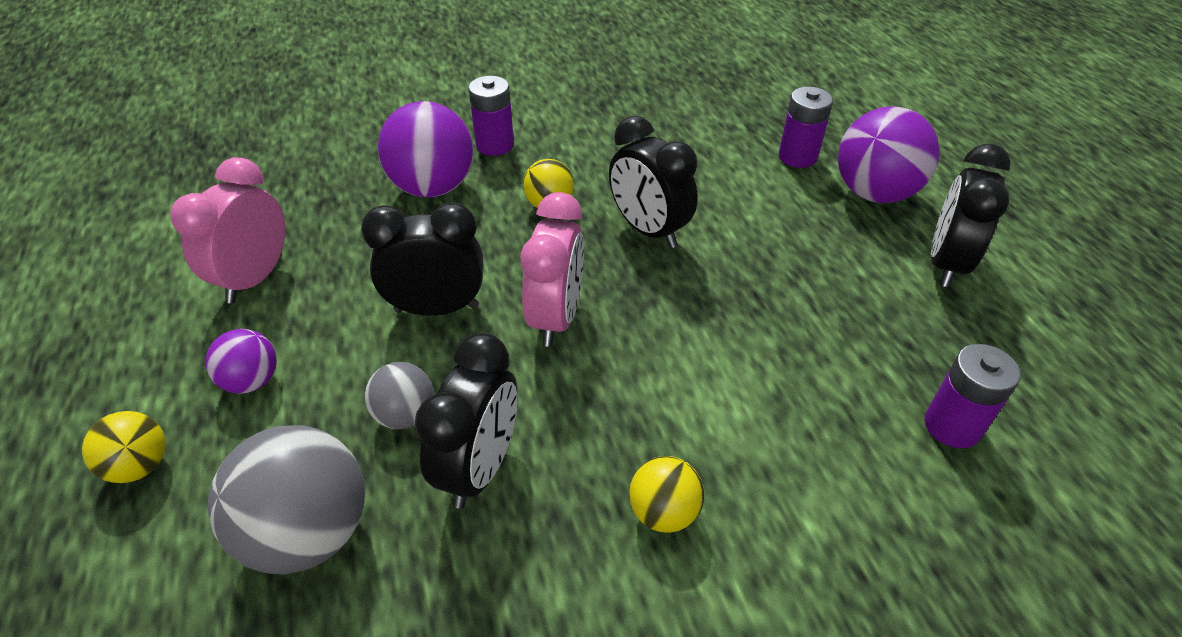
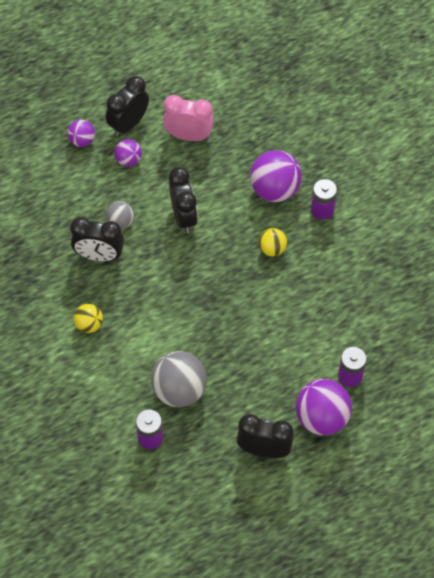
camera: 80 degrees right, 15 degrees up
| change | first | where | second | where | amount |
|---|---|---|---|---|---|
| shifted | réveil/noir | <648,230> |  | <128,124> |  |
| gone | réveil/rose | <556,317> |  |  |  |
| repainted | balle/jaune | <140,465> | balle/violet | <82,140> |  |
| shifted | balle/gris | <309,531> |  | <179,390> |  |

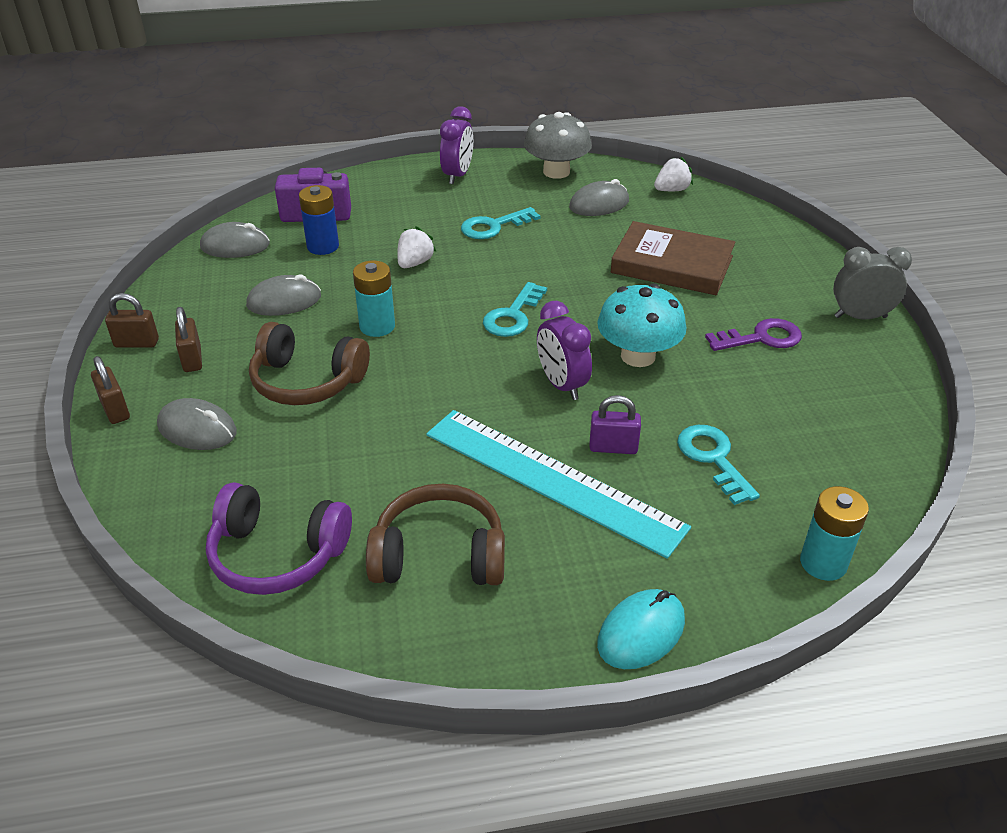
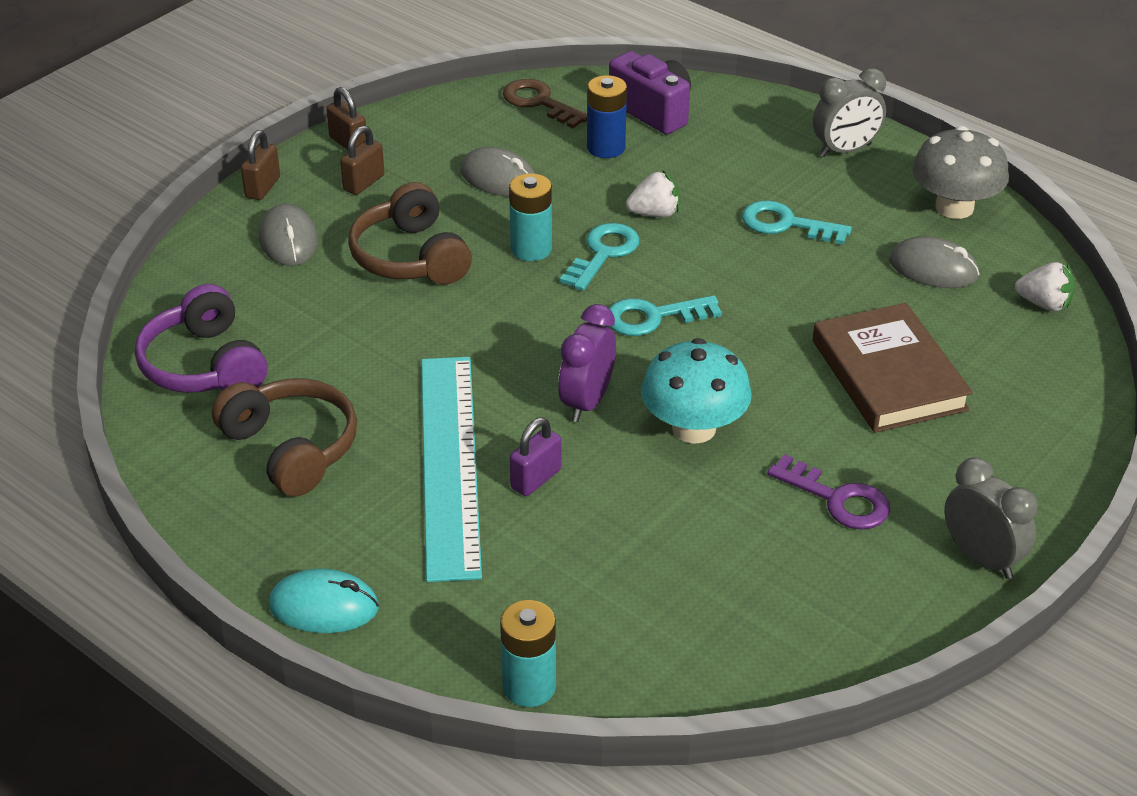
camera: 50 degrees right, 0 degrees up
| change | first | where | second | where | amount |
|---|---|---|---|---|---|
| repainted | réveil/violet | <457,175> | réveil/gris | <845,150> |  |
| swapped | souris/gris | <235,246> | clé/marron | <539,102> |  |
| rotated | cadenas/violet | <613,447> |  | <536,479> | 75 degrees clockwise |
| shifted | clé/turquoise | <713,458> |  | <603,253> |  |

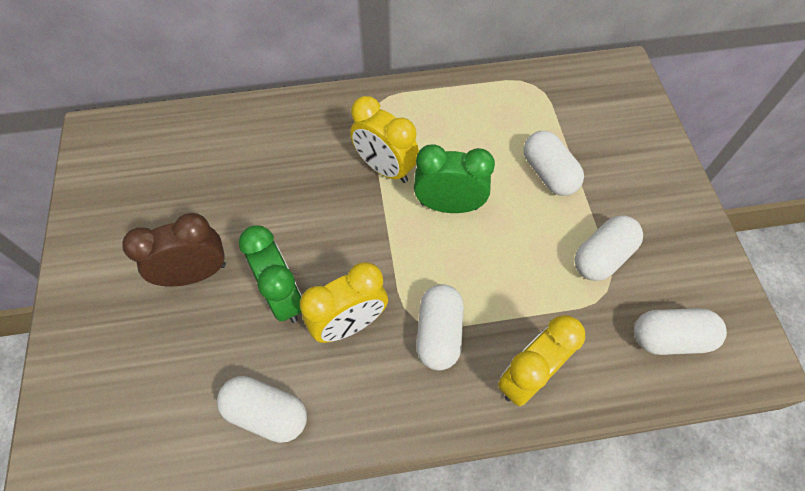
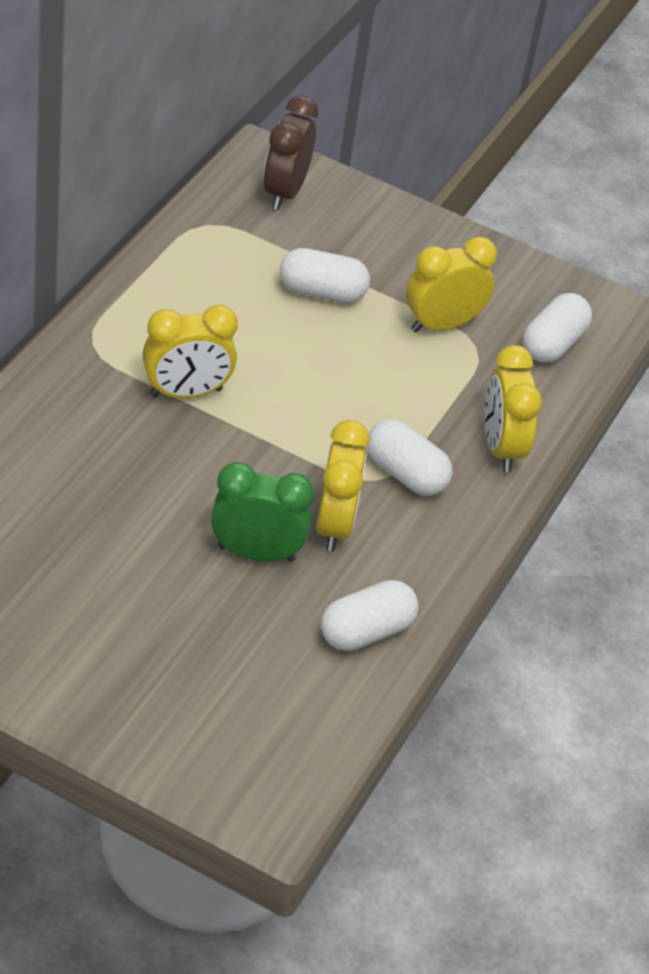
camera: 60 degrees left, 15 degrees down
| change | first | where | second | where | amount |
|---|---|---|---|---|---|
| gone | réveil/vert | <449,205> |  |  |  |
| shifted | réveil/marron | <195,274> |  | <285,192> |  |
| swapped | gélule/blanc | <602,256> | réveil/jaune | <442,324> |  |

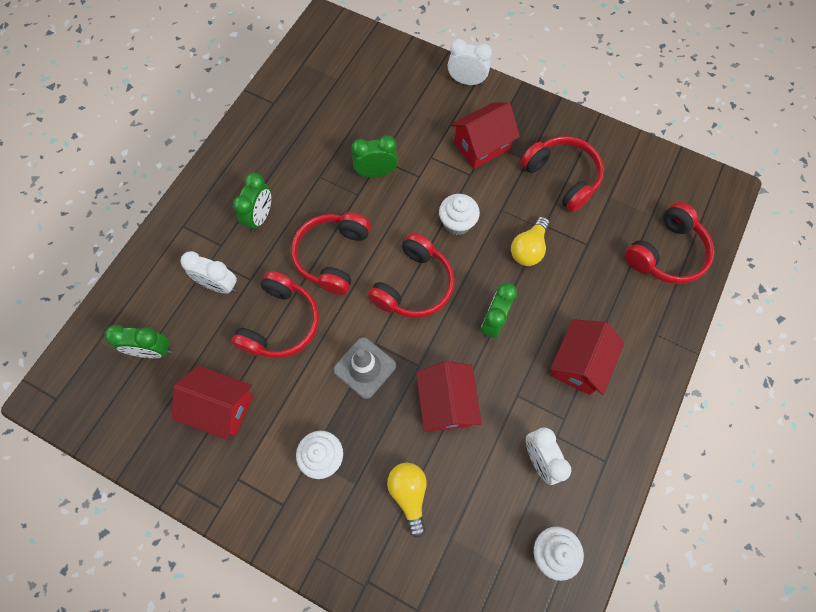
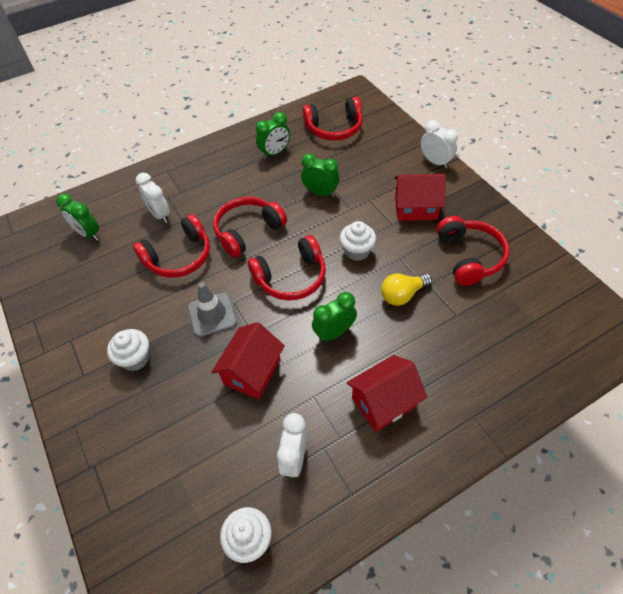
camera: 35 degrees right, 15 degrees down
| change | first | where | second | where | amount |
|---|---|---|---|---|---|
| shifted | réveil/vert | <260,217> |  | <275,153> |  |
| shifted | casque audio/rouge | <666,253> |  | <334,128> |  |
| gone | maison/rouge | <221,407> |  |  |  |
| gone | ampoule/jaune | <409,494> |  |  |  |

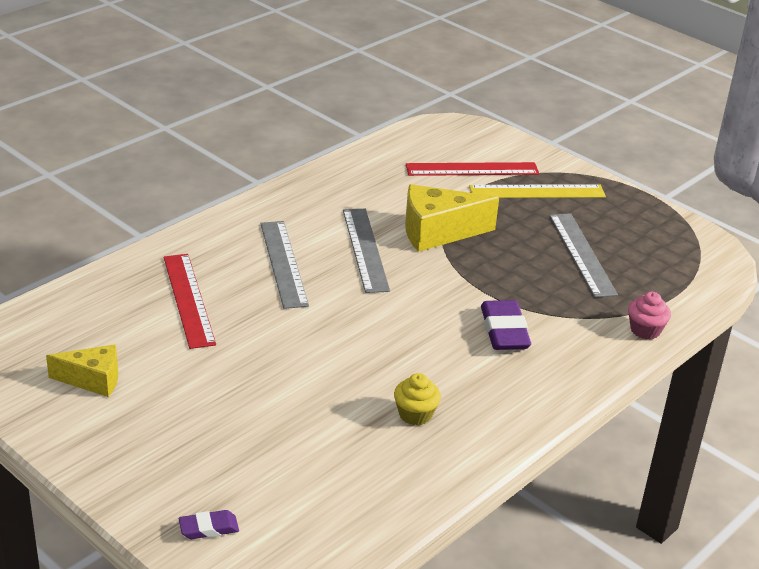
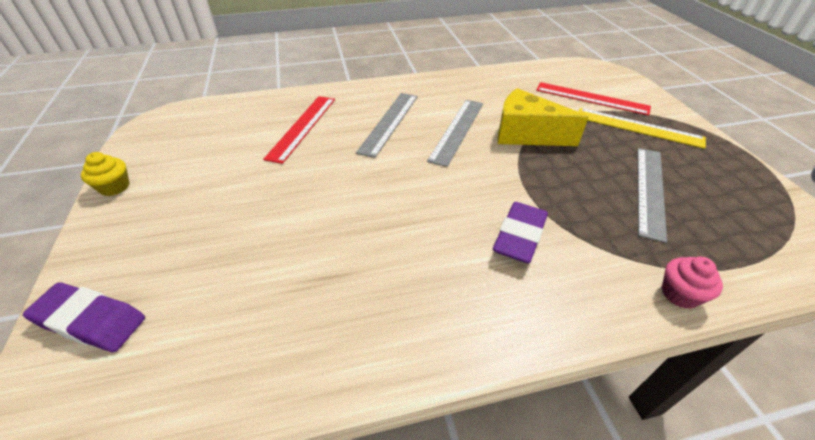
camera: 35 degrees right, 10 degrees up
| change | first | where | second | where | amount |
|---|---|---|---|---|---|
| gone | fromage/jaune | <93,380> |  |  |  |
| shifted | muffin/jaune | <415,414> |  | <114,187> |  |
| scaled | gomme/violet | <209,528> |  | <90,321> | x1.79 |

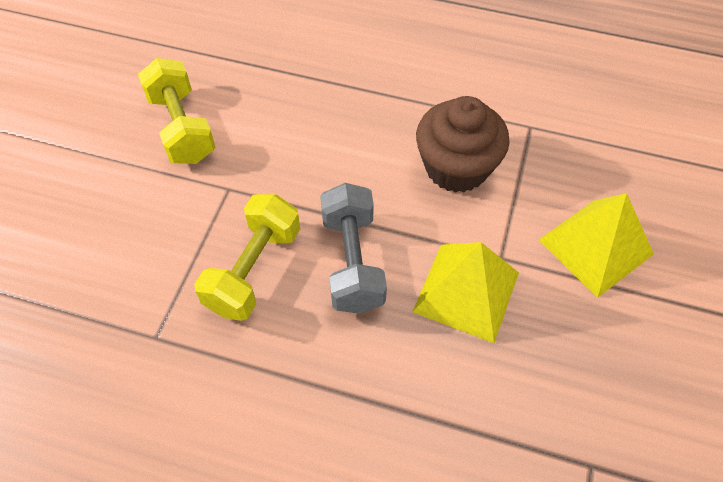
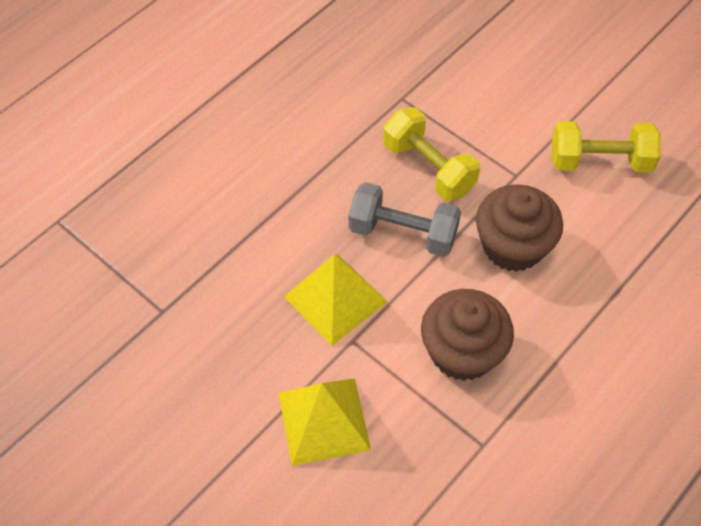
camera: 115 degrees right, 0 degrees up
| change | first | where | second | where | amount |
|---|---|---|---|---|---|
| new |  |  | muffin/marron | <513,246> |  |

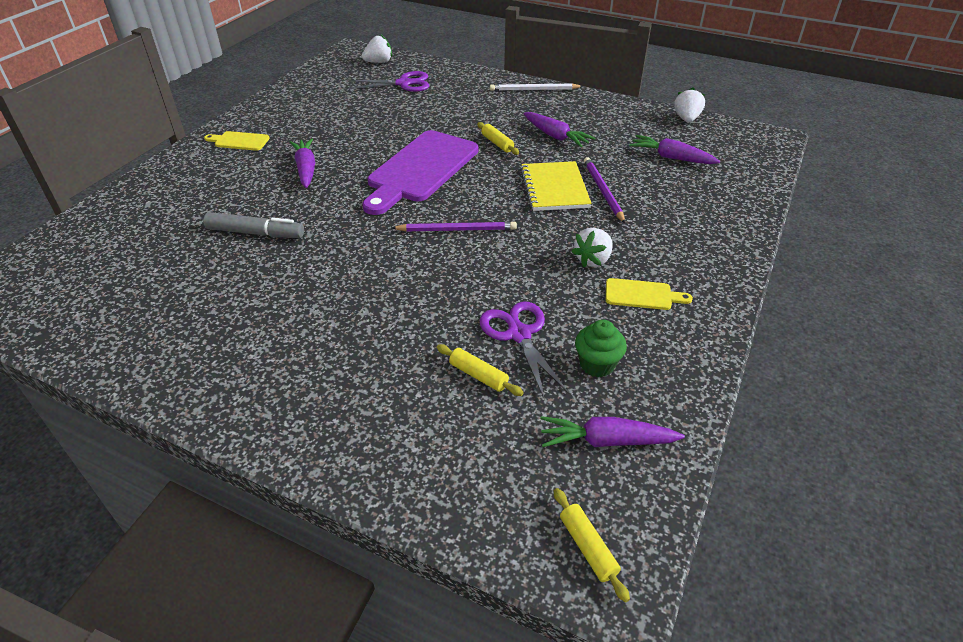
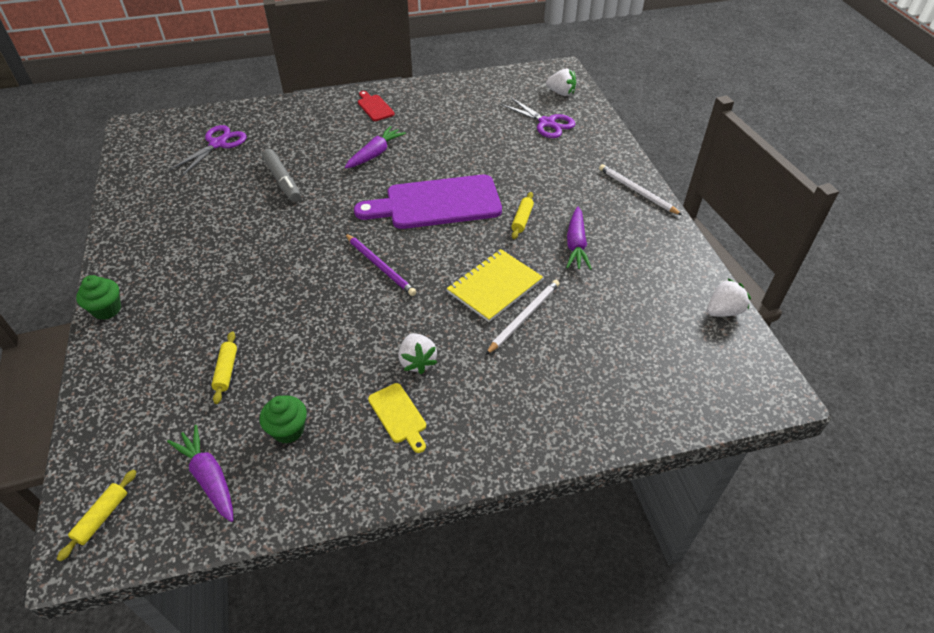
camera: 50 degrees right, 5 degrees up
| change | first | where | second | where | amount |
|---|---|---|---|---|---|
| repainted | planche à découper/jaune | <239,141> | planche à découper/rouge | <374,107> |  |
| gone | carotte/violet | <671,157> |  |  |  |
| repainted | crayon/violet | <603,191> | crayon/blanc | <524,317> |  |
| rotated | fraise/blanc | <593,260> |  | <417,361> | 105 degrees counterclockwise |
| shifted | ciseaux/violet | <519,334> |  | <217,144> |  |
| new |  |  | muffin/vert | <107,309> |  |

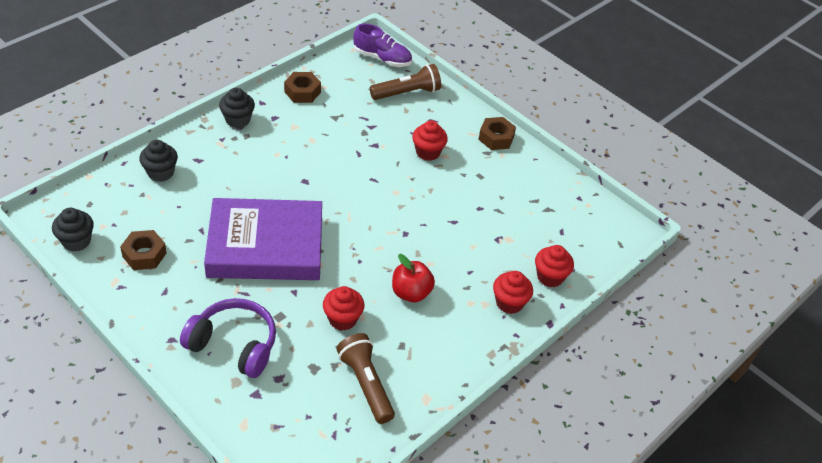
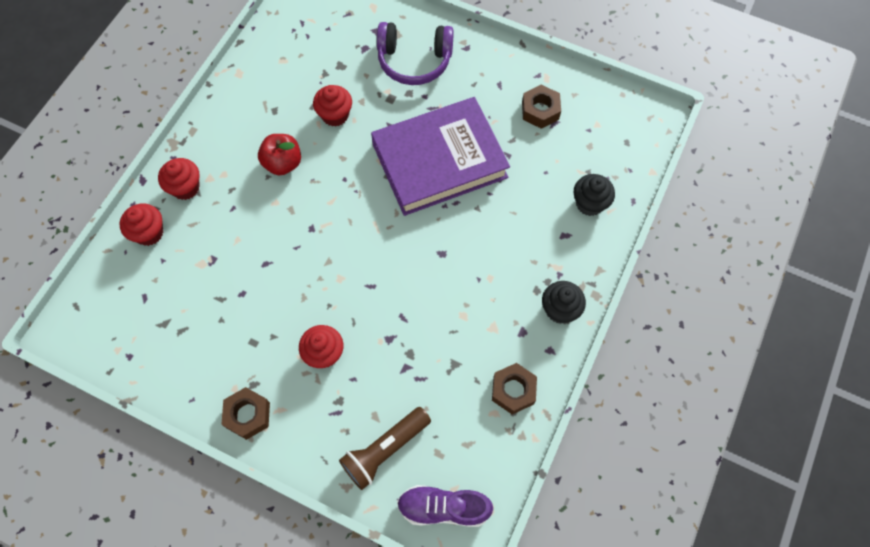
camera: 165 degrees right, 20 degrees up
| change | first | where | second | where | amount |
|---|---|---|---|---|---|
| gone | muffin/noir | <76,241> |  |  |  |
| gone | lampe de poche/marron | <366,384> |  |  |  |

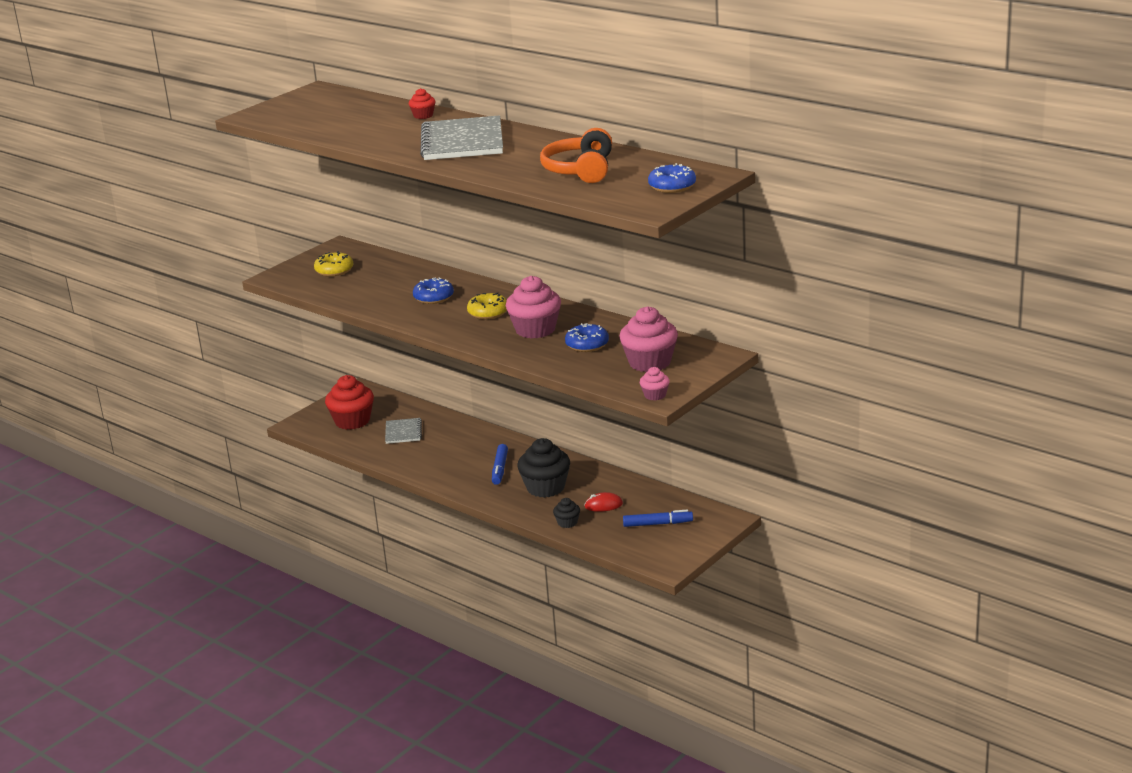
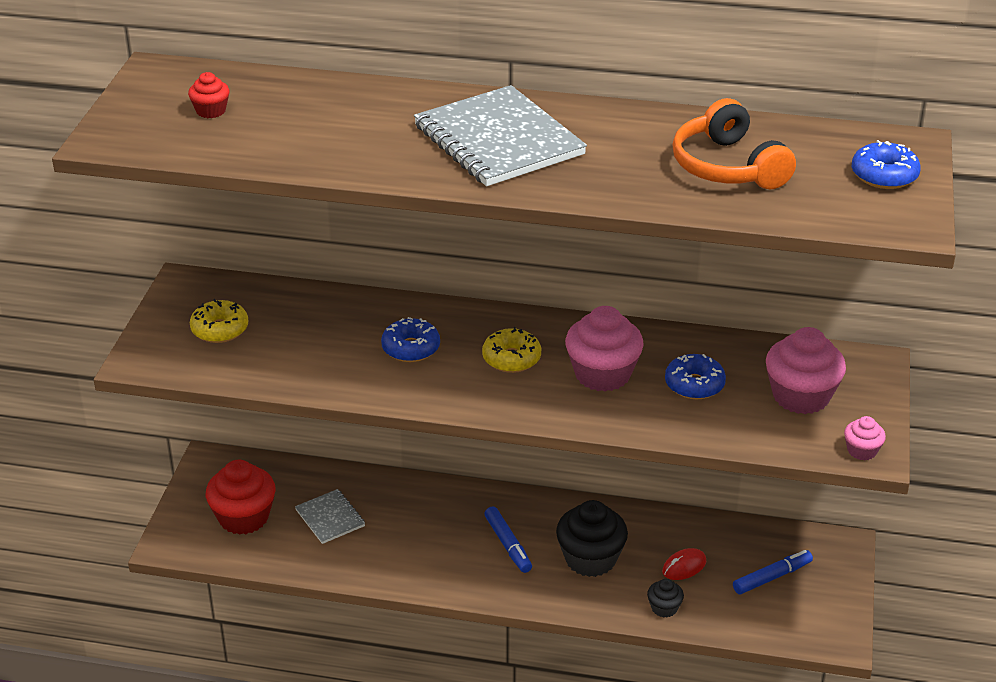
camera: 30 degrees left, 10 degrees up
| change | first | where | second | where | amount |
|---|---|---|---|---|---|
| shifted | muffin/rouge | <423,115> |  | <211,111> |  |

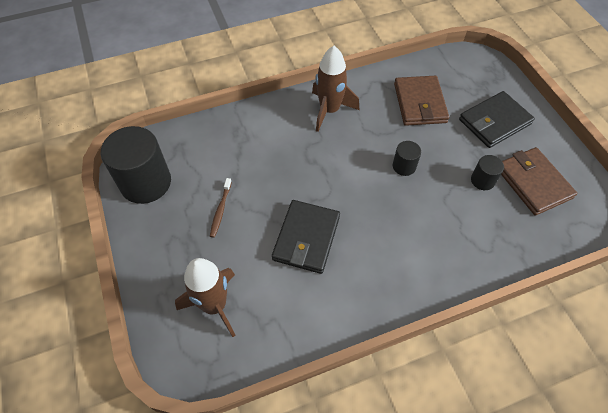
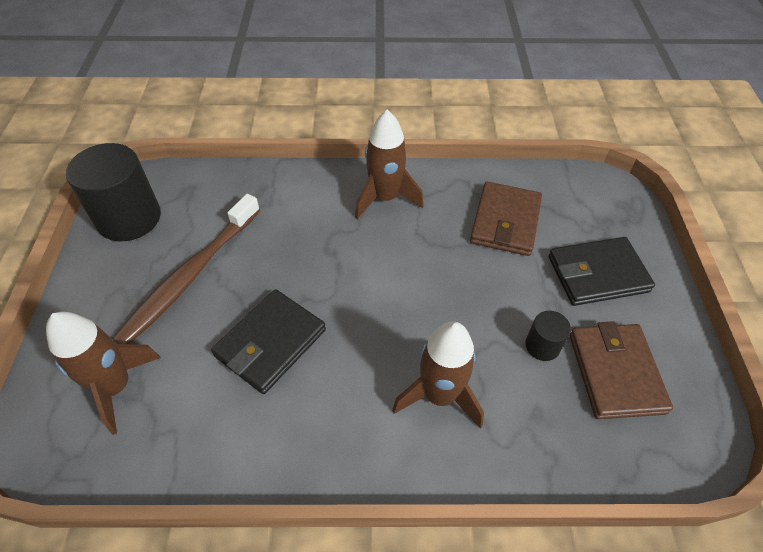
camera: 20 degrees right, 5 degrees down
| change | first | where | second | where | amount |
|---|---|---|---|---|---|
| gone | cylindre/noir | <404,166> |  |  |  |
| scaled | brosse à dents/marron | <220,210> |  | <190,275> | x2.34 |
| new |  |  | fusée/marron | <439,395> |  |

